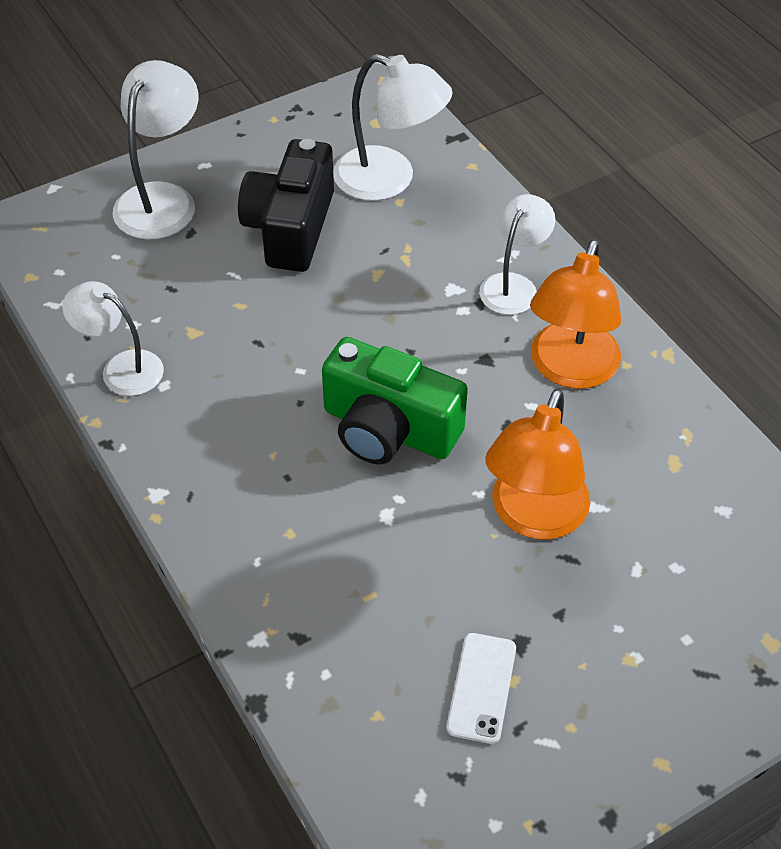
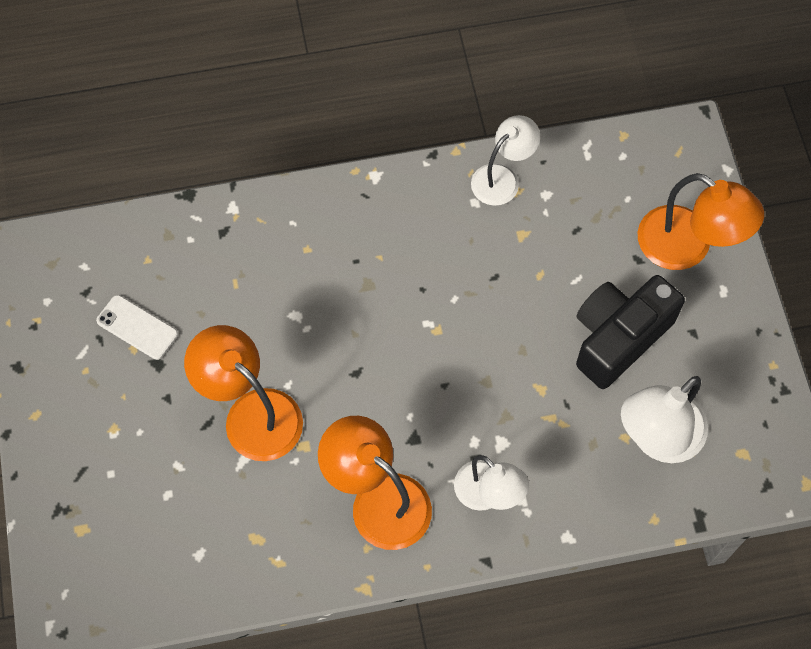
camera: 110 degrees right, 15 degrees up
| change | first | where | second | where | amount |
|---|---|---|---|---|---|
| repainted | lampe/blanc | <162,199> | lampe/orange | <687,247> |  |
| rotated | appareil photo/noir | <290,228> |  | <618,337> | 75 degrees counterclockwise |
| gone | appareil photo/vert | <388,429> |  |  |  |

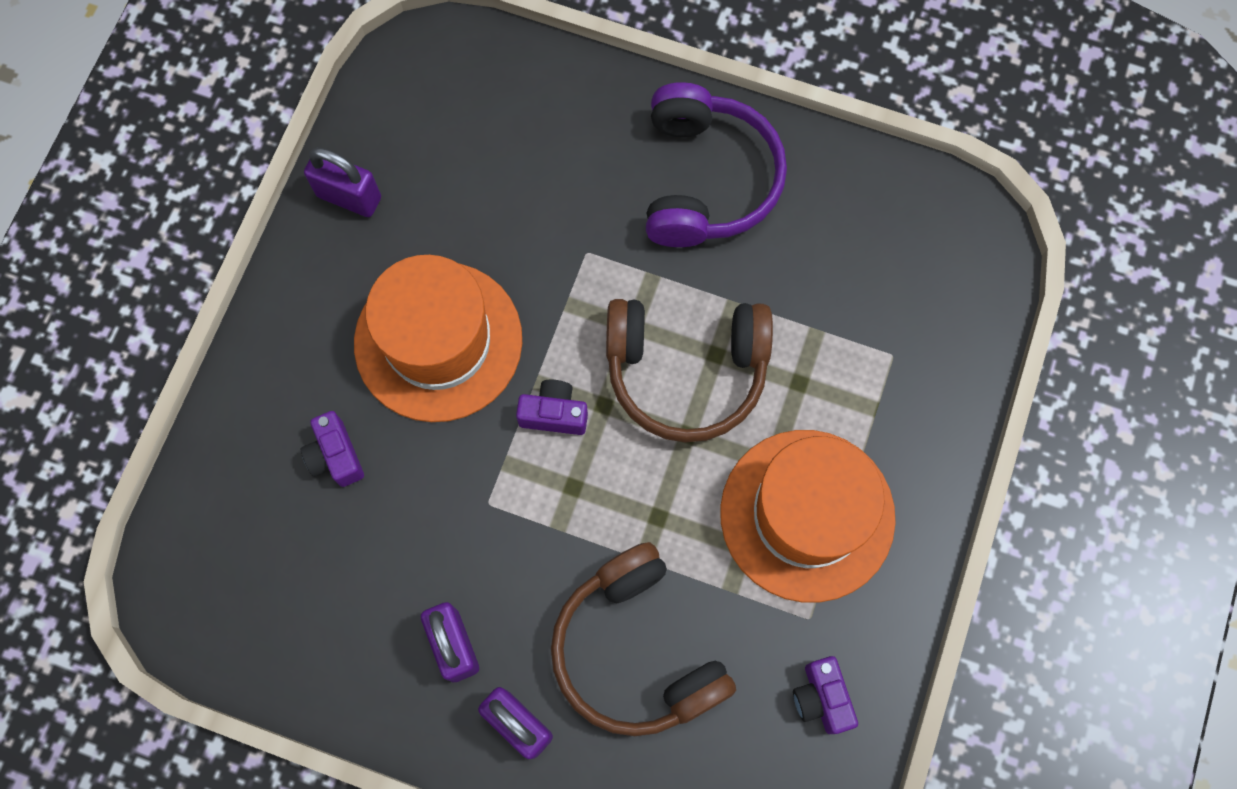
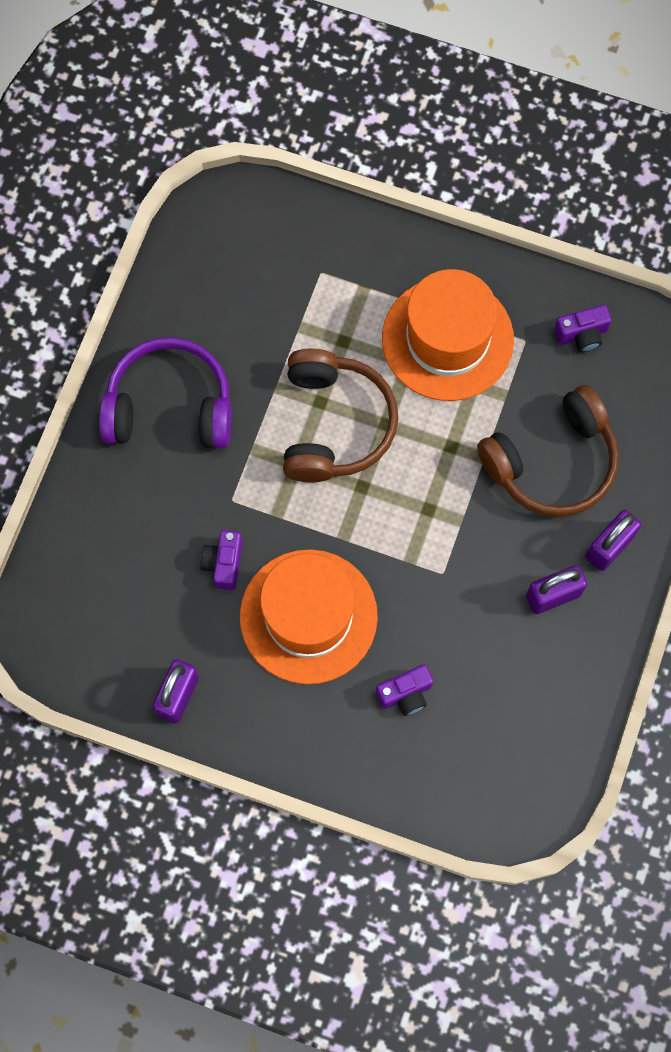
camera: 90 degrees left, 0 degrees up
| change | first | where | second | where | amount |
|---|---|---|---|---|---|
| shifted | appareil photo/violet | <554,414> |  | <224,563> |  |

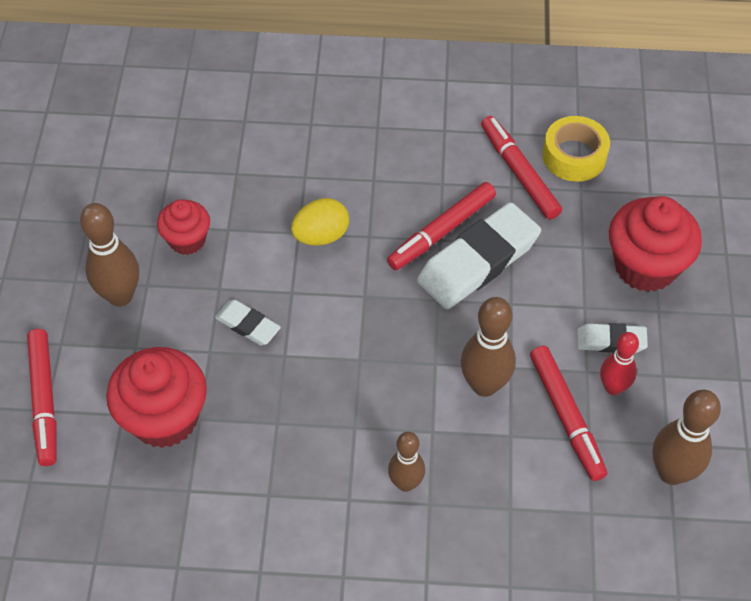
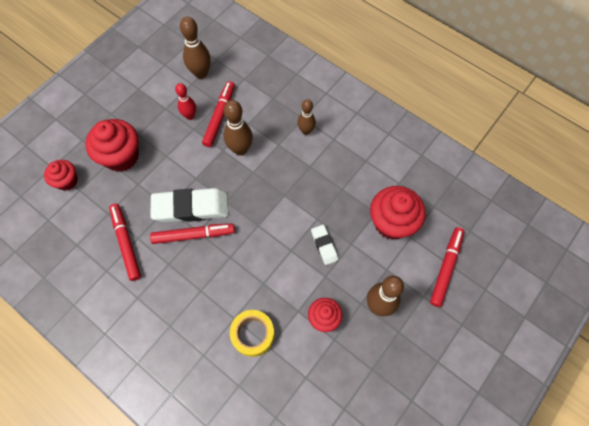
camera: 145 degrees left, 10 degrees up
| change | first | where | second | where | amount |
|---|---|---|---|---|---|
| rotated | feutre/rouge | <519,172> |  | <126,243> | 150 degrees clockwise |
| shifted | ruban adhésif/jaune | <574,156> |  | <253,334> |  |
| gone | œuf/jaune | <321,236> |  |  |  |
| gone | gomme/blanc | <611,341> |  |  |  |
| new |  |  | muffin/rouge | <67,181> |  |

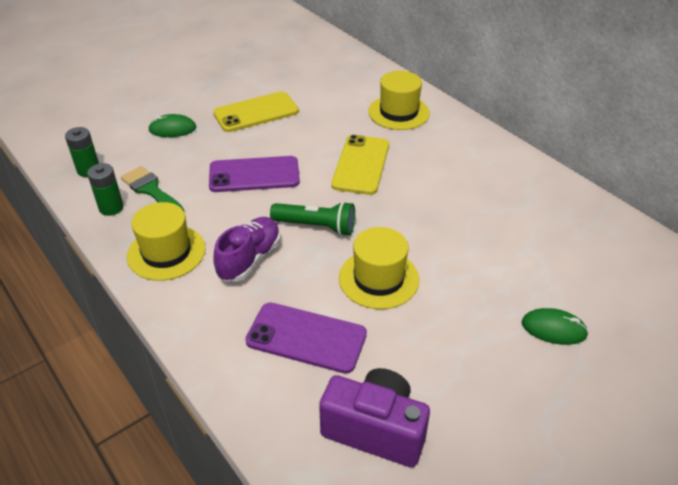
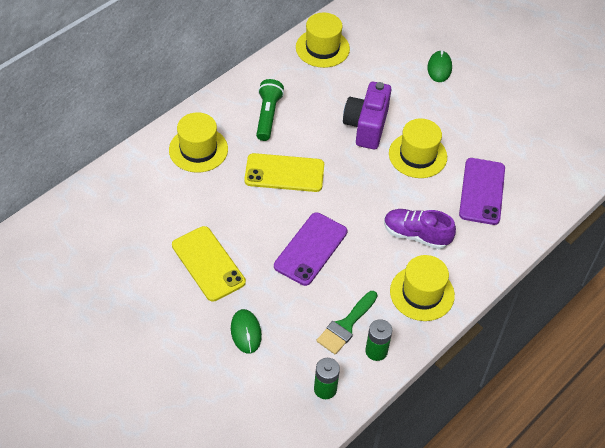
camera: 100 degrees left, 10 degrees up
| change | first | where | second | where | amount |
|---|---|---|---|---|---|
| rotated | téléphone/violet | <254,175> |  | <310,249> | 45 degrees clockwise |
| shifted | lampe de poche/vert | <316,226> |  | <268,116> |  |
| shifted | appareil photo/violet | <375,430> |  | <366,126> |  |
| new |  |  | chapeau/jaune | <322,48> |  |

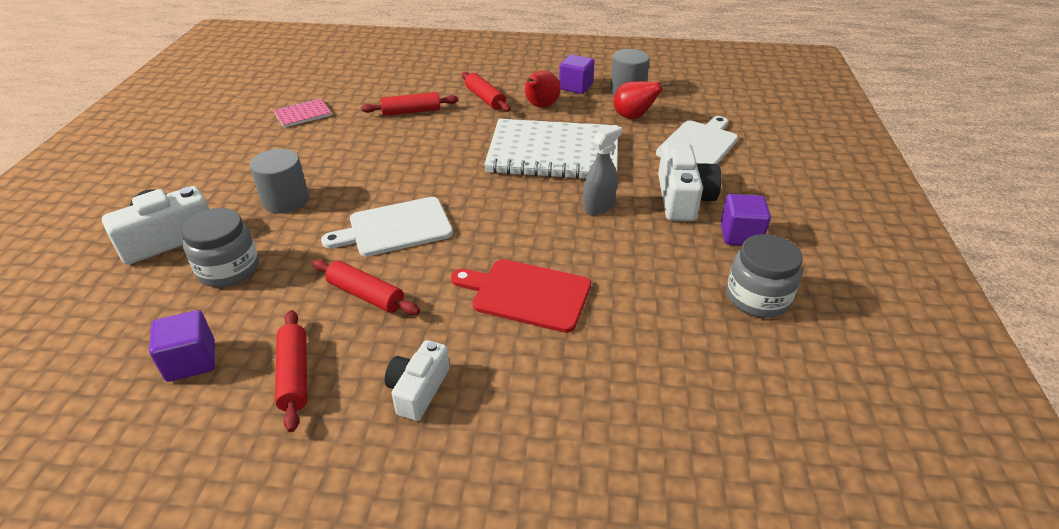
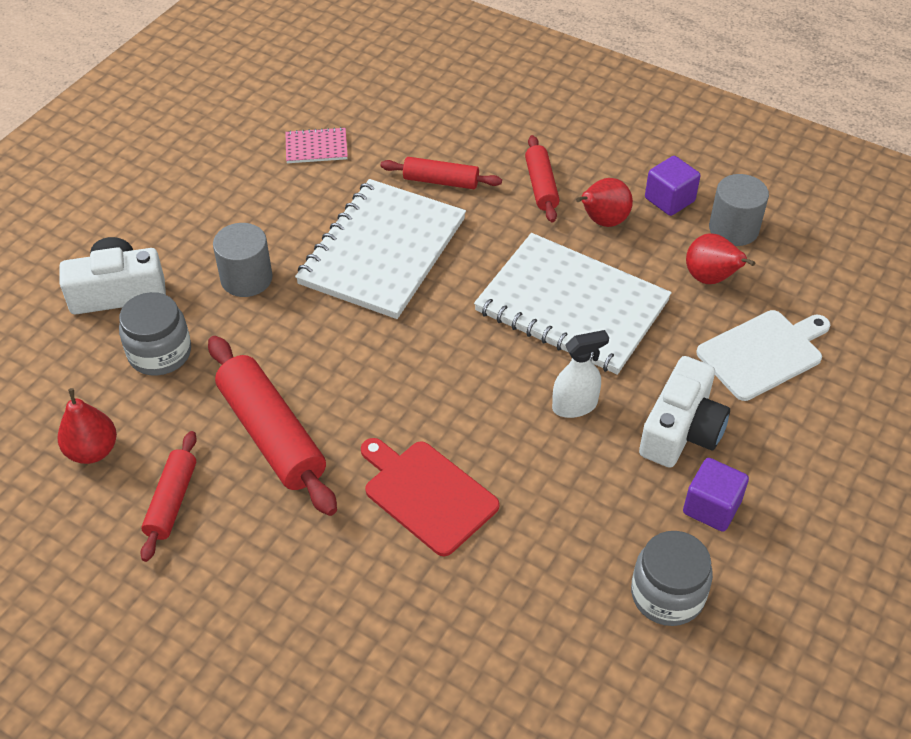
camera: 25 degrees right, 10 degrees up
| change | first | where | second | where | amount |
|---|---|---|---|---|---|
| repainted | vaporisateur/gris | <598,206> | vaporisateur/blanc | <575,406> |  |
| gone | planche à découper/blanc | <395,228> |  |  |  |
| scaled | rouleau à pâtisserie/rouge | <366,295> |  | <272,434> | x1.73 |
| swapped | cube/violet | <191,361> | poire/rouge | <92,451> |  |
| gone | appareil photo/blanc | <418,389> |  |  |  |
| new |  |  | carnet/blanc | <382,251> |  |

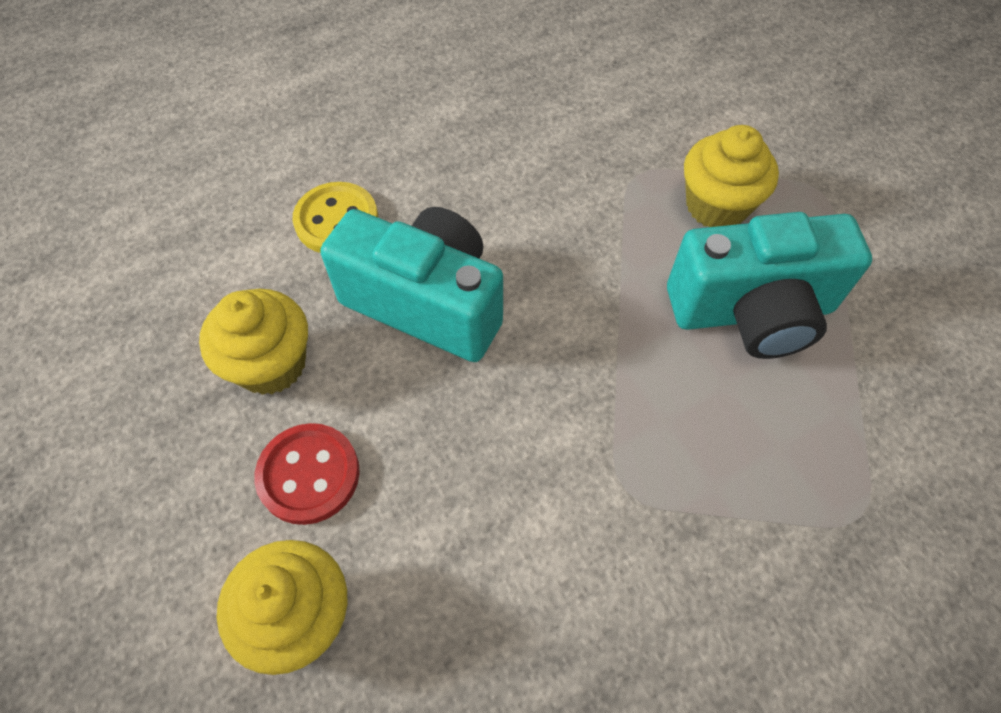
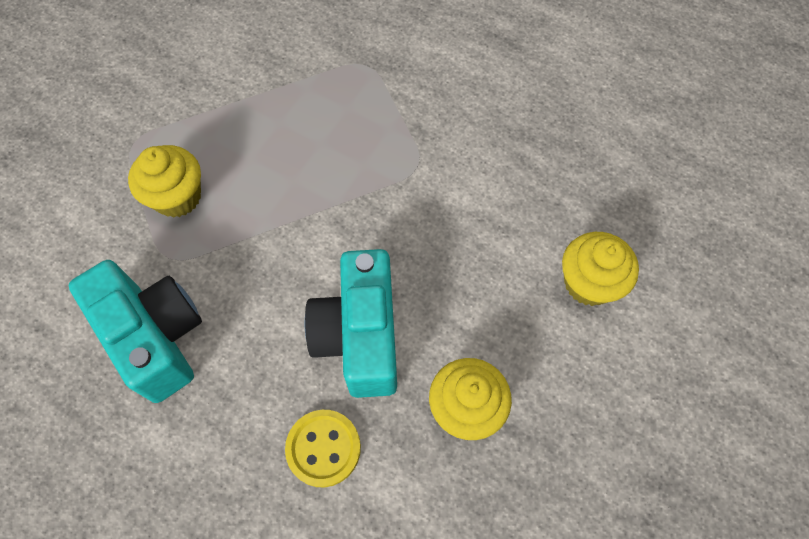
camera: 120 degrees left, 5 degrees up
| change | first | where | second | where | amount |
|---|---|---|---|---|---|
| shifted | appareil photo/turquoise | <752,312> |  | <156,337> |  |
| gone | bouton/rouge | <309,475> |  |  |  |

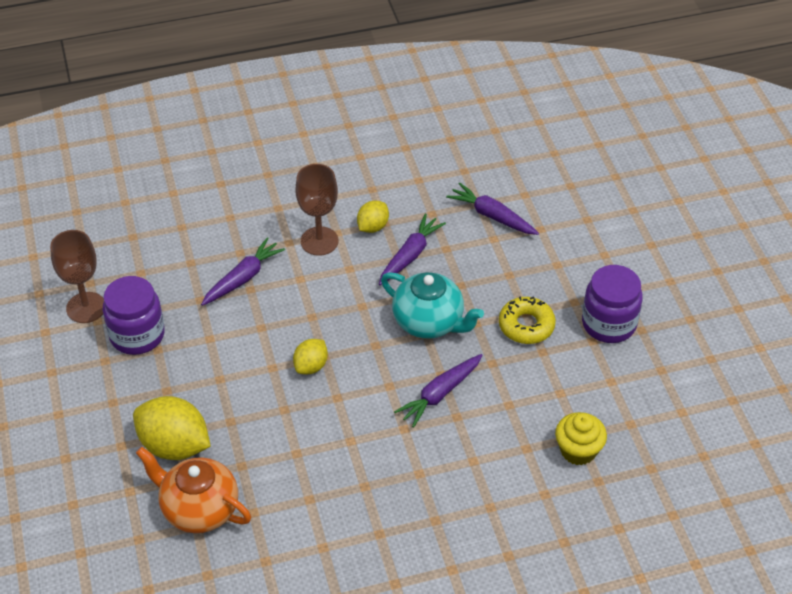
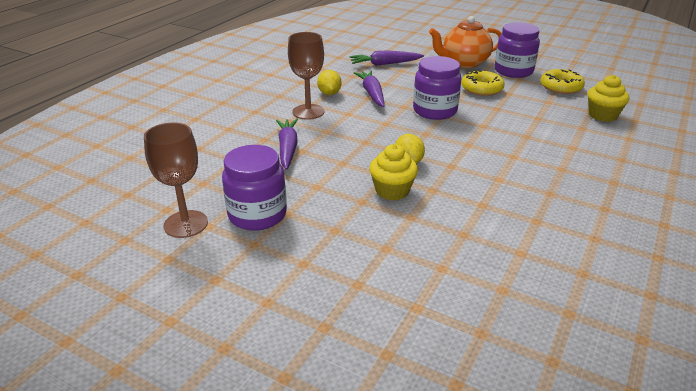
camera: 45 degrees left, 15 degrees down
| change | first | where | second | where | amount |
|---|---|---|---|---|---|
| swapped | théière/turquoise | <429,322> | bocal/violet | <435,111> |  |
| gone | carotte/violet | <440,394> |  |  |  |
| gone | citron/jaune | <174,446> |  |  |  |
| shifted | théière/orange | <199,509> |  | <464,62> |  |
| new |  |  | beignet/jaune | <561,87> |  |
| new |  |  | muffin/jaune | <392,191> |  |

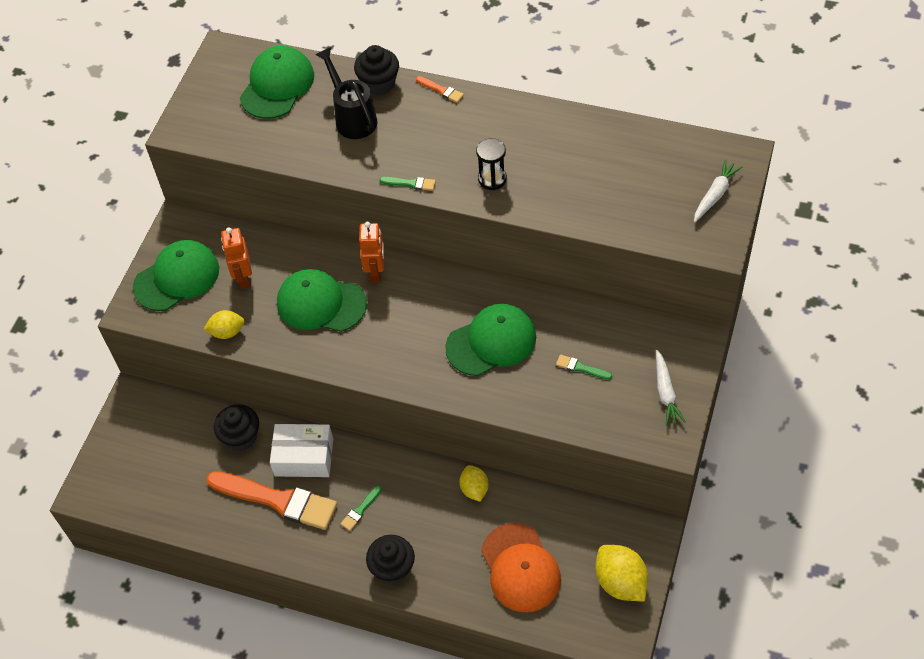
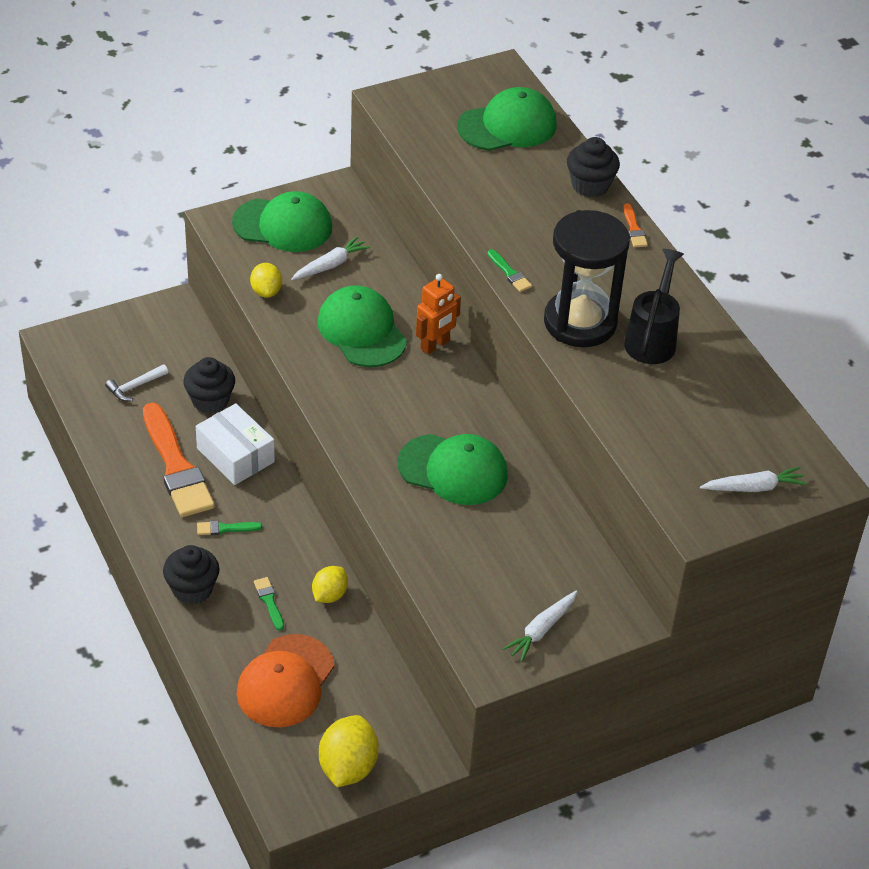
camera: 40 degrees right, 10 degrees down
| change | first | where | second | where | amount |
|---|---|---|---|---|---|
| shifted | arrosoir/noir | <352,117> |  | <652,338> |  |
| scaled | sablier/noir | <492,179> |  | <580,322> | x2.14 |
| swapped | robot/orange | <243,277> | carotte/blanc | <330,265> |  |
| rotated | citron/jaune | <227,332> |  | <266,291> | 45 degrees clockwise |
| shifted | pinceau/vert | <581,368> |  | <269,602> |  |
| new |  |  | marteau/blanc | <134,387> |  |

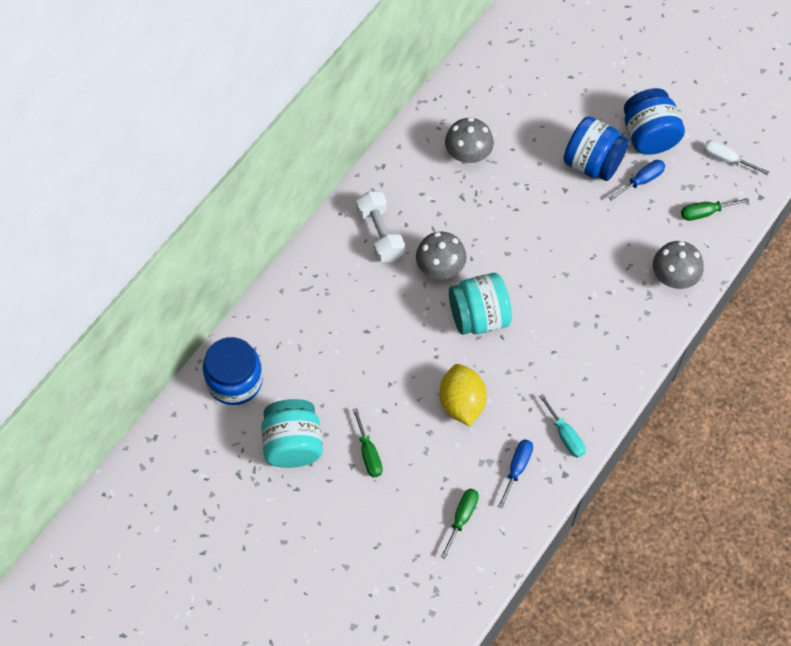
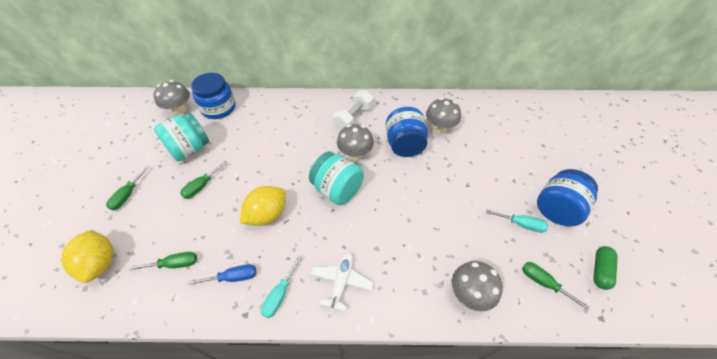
camera: 55 degrees right, 10 degrees down
| change | first | where | second | where | amount |
|---|---|---|---|---|---|
| shifted | bocal/bleu | <592,163> |  | <404,145> |  |
| swapped | tournevis/blanc | <726,159> | gélule/vert | <600,270> |  |
| repainted | tournevis/bleu | <642,180> | tournevis/turquoise | <521,224> |  |
| new |  |  | champignon/gris | <179,109> |  |
| new |  |  | tournevis/vert | <128,195> |  |
| new |  |  | citron/jaune | <100,263> |  |
| new |  |  | avion/blanc | <341,282> |  |

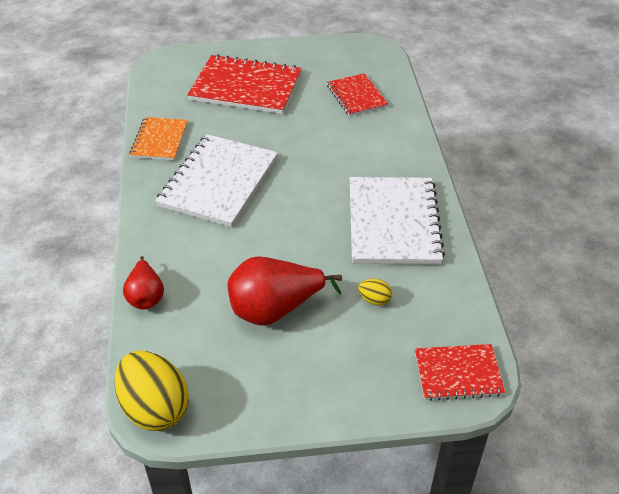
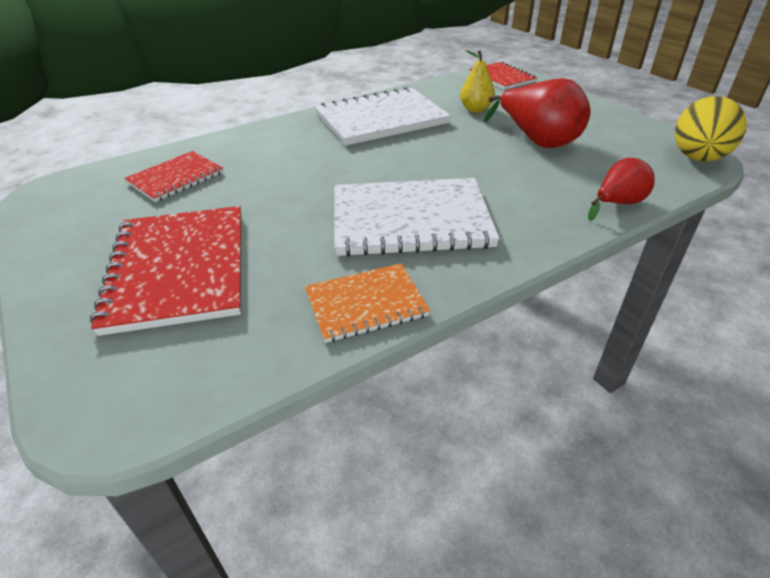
camera: 115 degrees left, 5 degrees down
| change | first | where | second | where | amount |
|---|---|---|---|---|---|
| swapped | œuf/jaune | <374,300> | poire/jaune | <475,109> |  |

